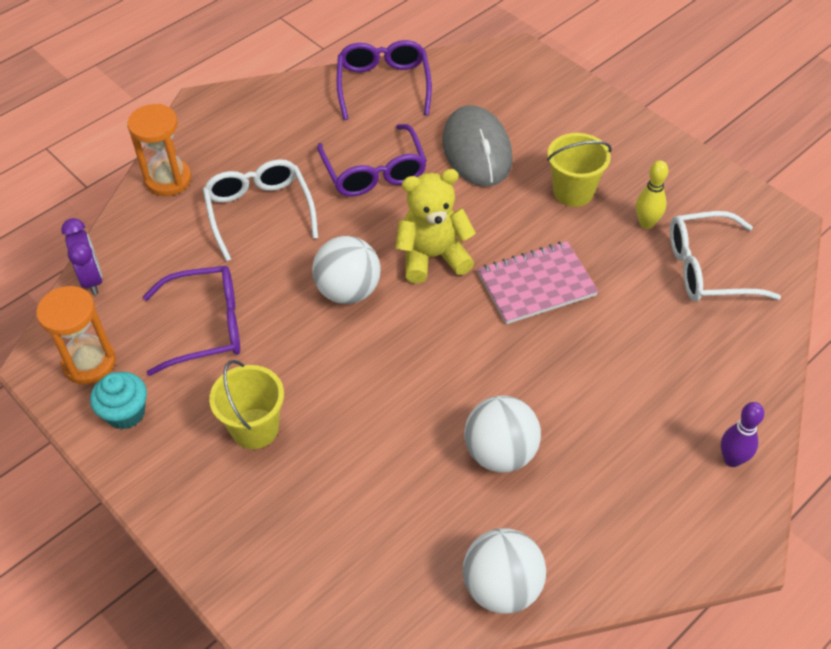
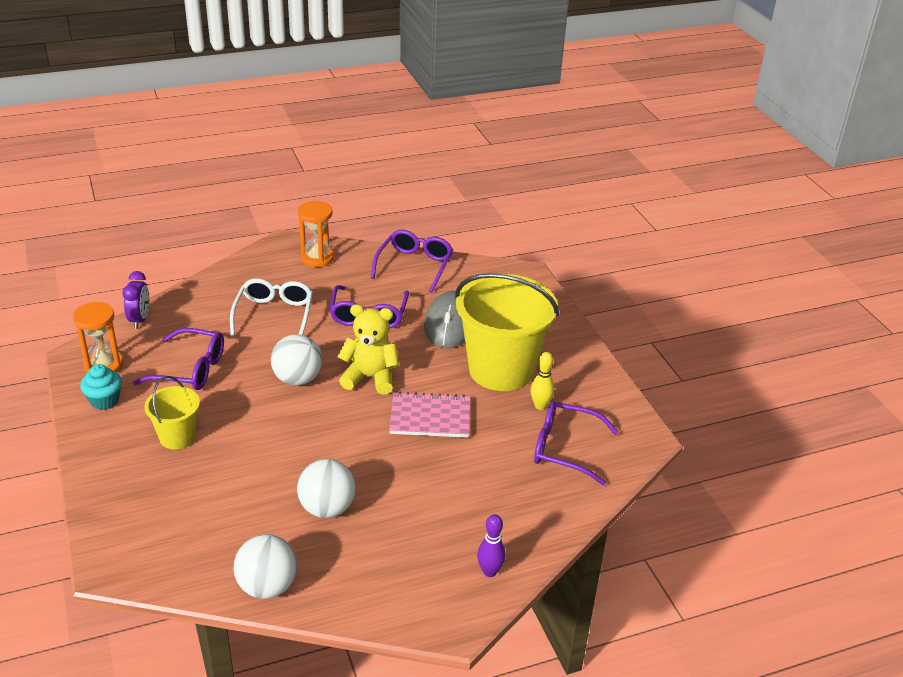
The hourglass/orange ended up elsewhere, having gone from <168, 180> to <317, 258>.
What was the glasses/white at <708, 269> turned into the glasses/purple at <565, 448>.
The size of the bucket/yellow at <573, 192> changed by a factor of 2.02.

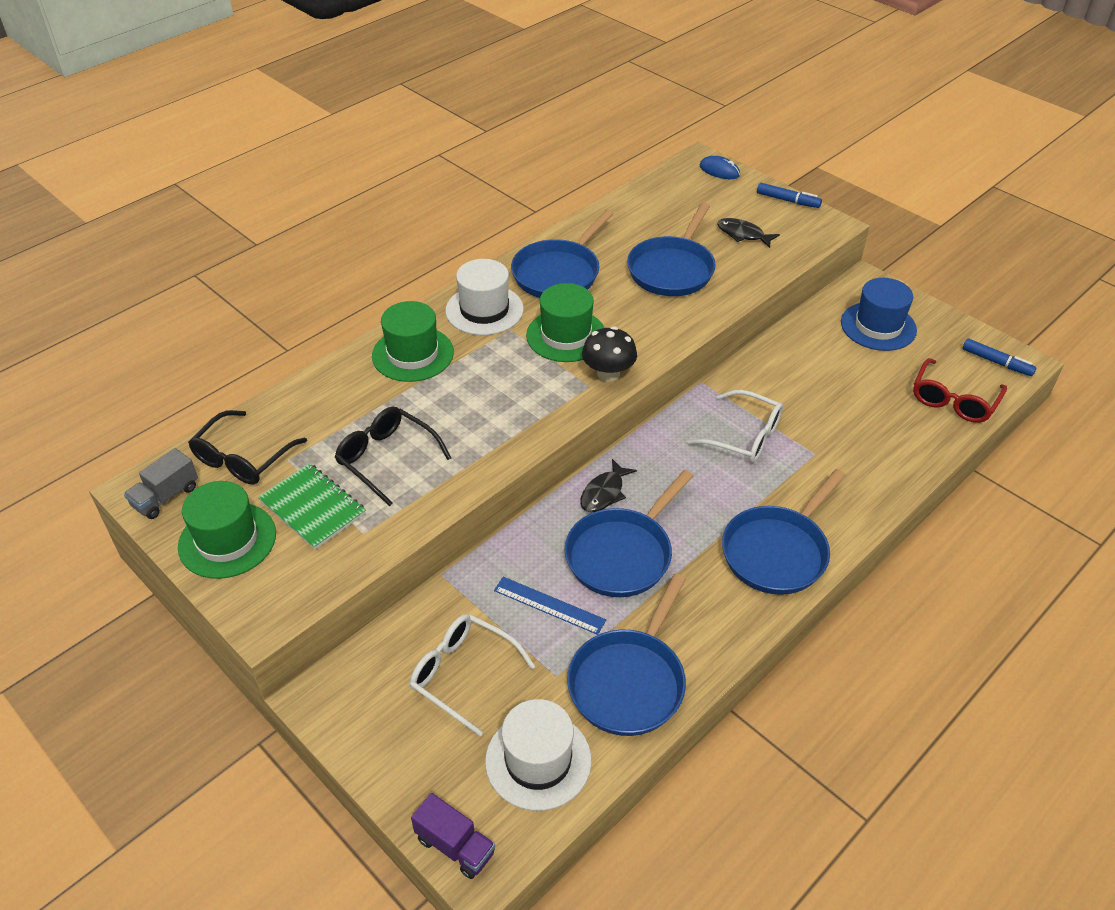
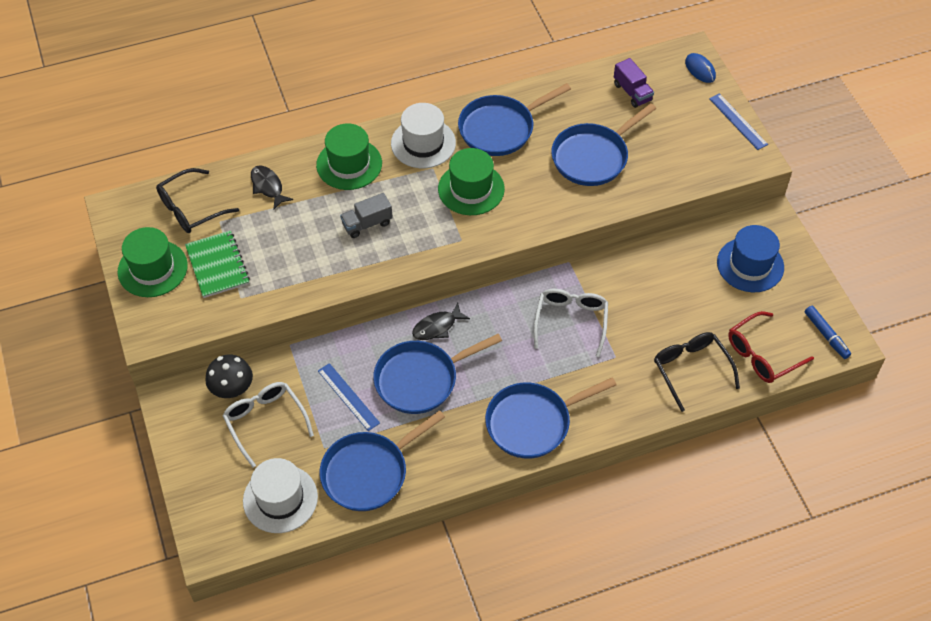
The truck/grey ended up elsewhere, having gone from <166, 496> to <367, 224>.
The glasses/black ended up elsewhere, having gone from <386, 458> to <691, 369>.
The truck/purple ended up elsewhere, having gone from <455, 846> to <632, 92>.
The mushroom/black ended up elsewhere, having gone from <608, 373> to <232, 389>.
The fish/black ended up elsewhere, having gone from <743, 234> to <268, 187>.
Where the marker/blue stood at <788, 201>, the ruler/blue came to stand at <738, 121>.
The glasses/white at <744, 436> ended up facing another way, 135 degrees counterclockwise from before.

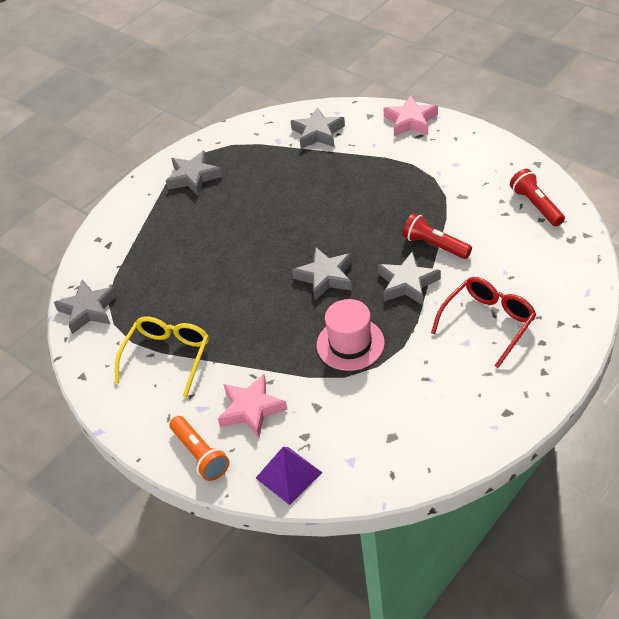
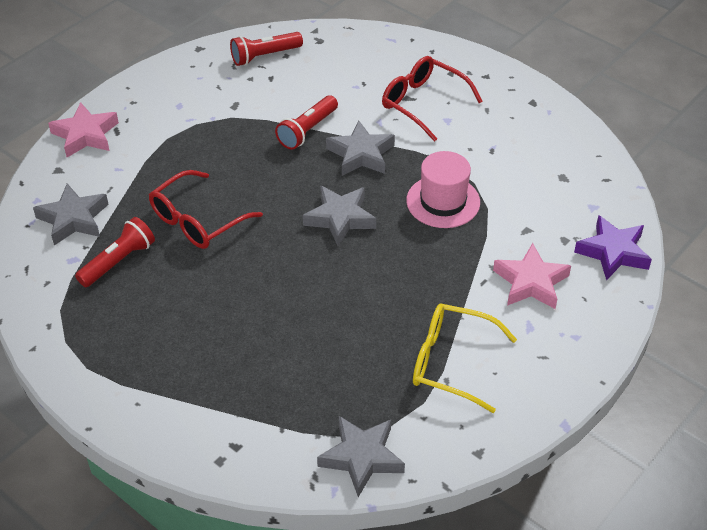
The second view lost the star/grey at <193, 177>.
The second view lost the flashlight/orange at <200, 454>.
The second view gained the flashlight/red at <118, 261>.
The second view gained the glasses/red at <198, 220>.
Where the pyramid/purple stood at <289, 475>, the star/purple came to stand at <613, 252>.

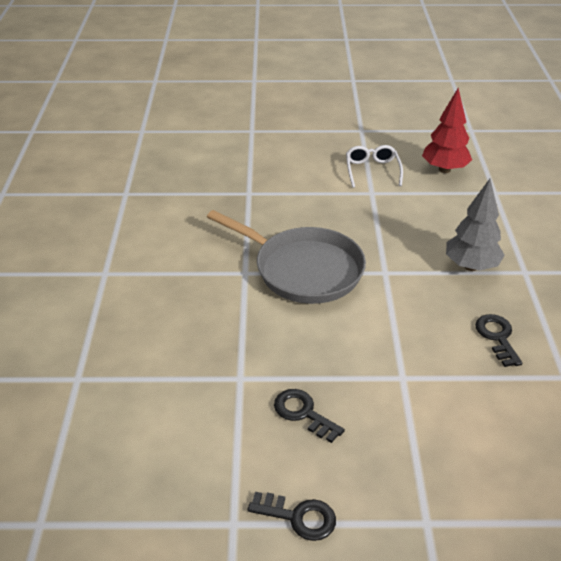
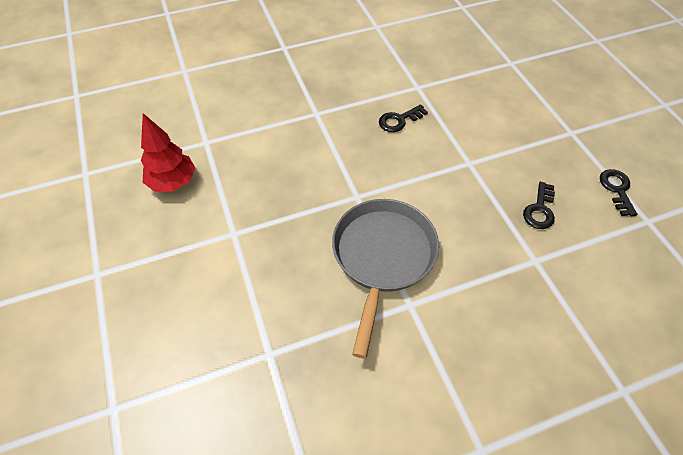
The second view lost the glasses/white at <372, 170>.
The second view lost the tree/grey at <471, 266>.

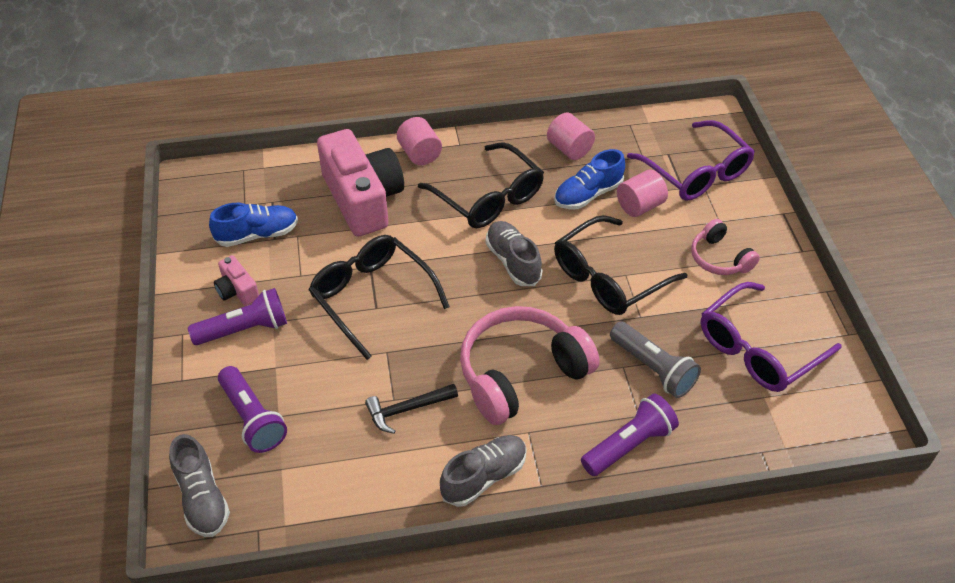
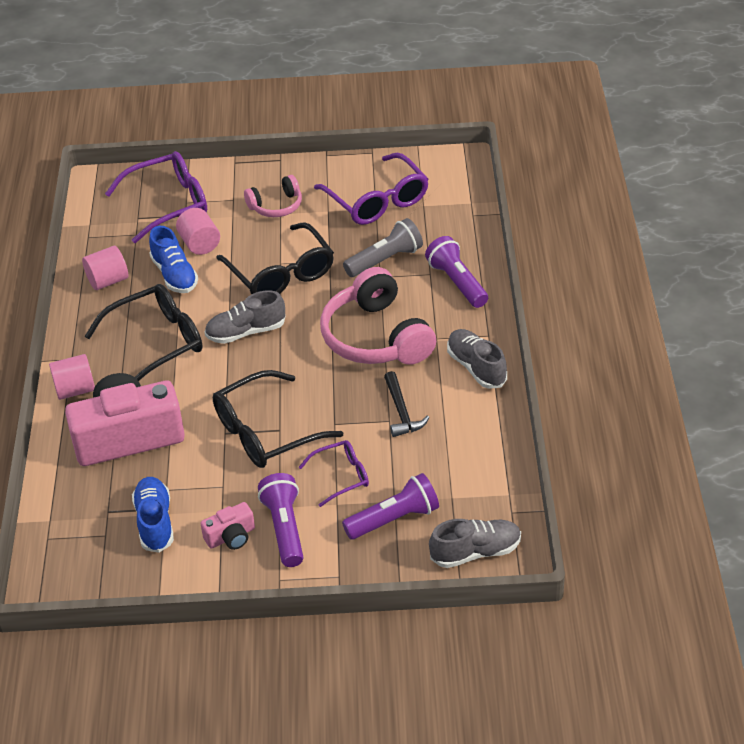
The second view gained the glasses/purple at <341, 476>.

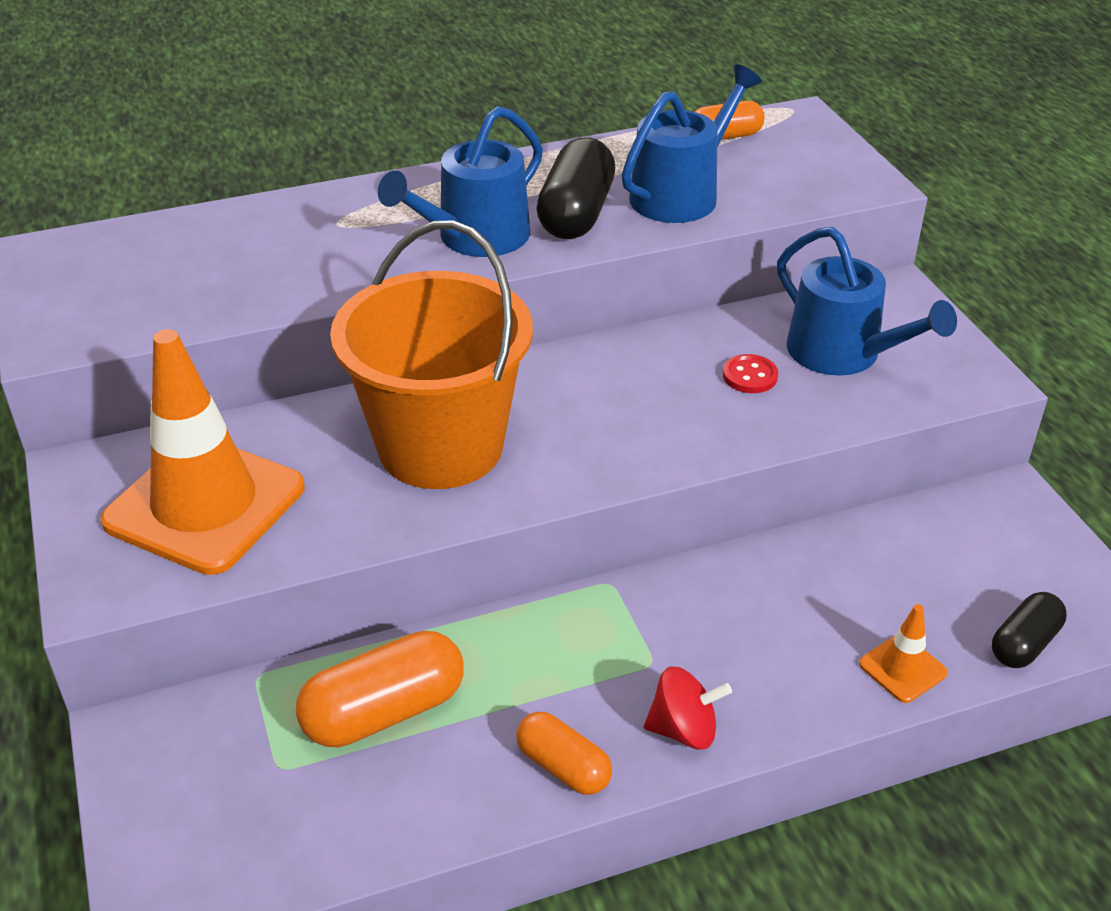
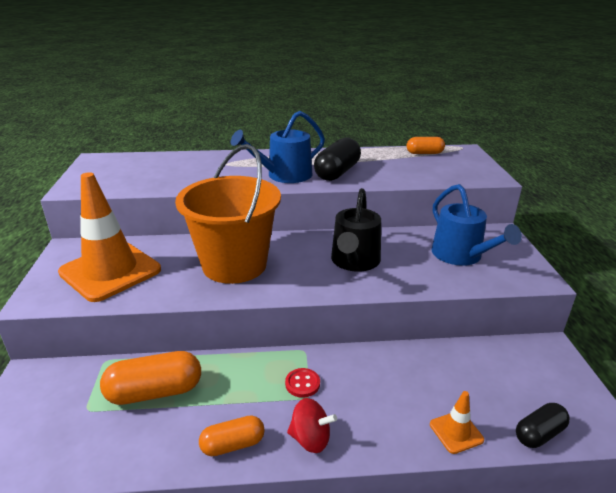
The second view lost the watering can/blue at <681, 194>.
The second view gained the watering can/black at <354, 261>.
The button/red ended up elsewhere, having gone from <750, 376> to <302, 384>.
The capsule/orange at <563, 767> ended up facing another way, 75 degrees counterclockwise from before.

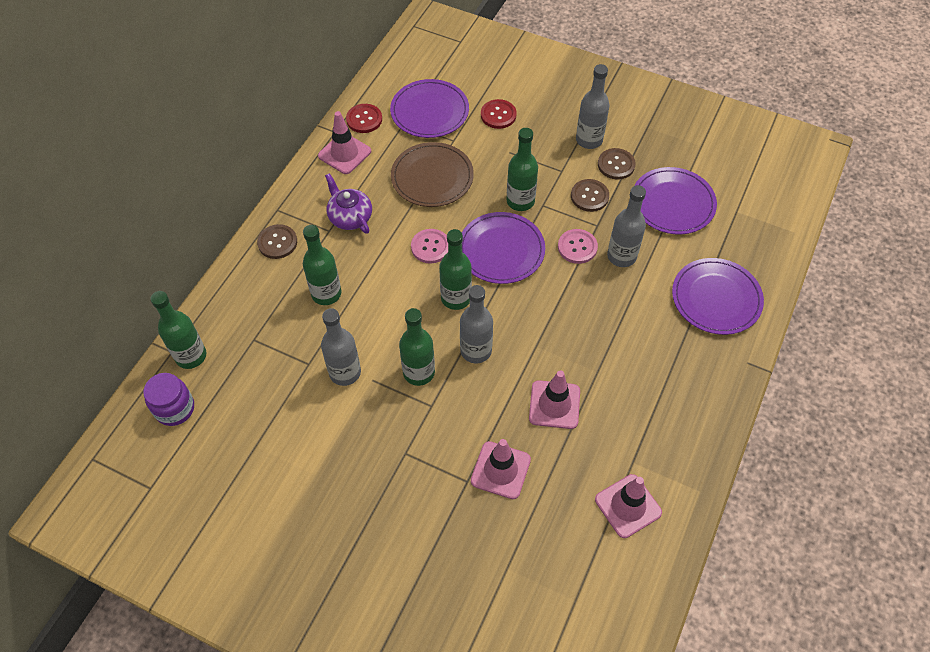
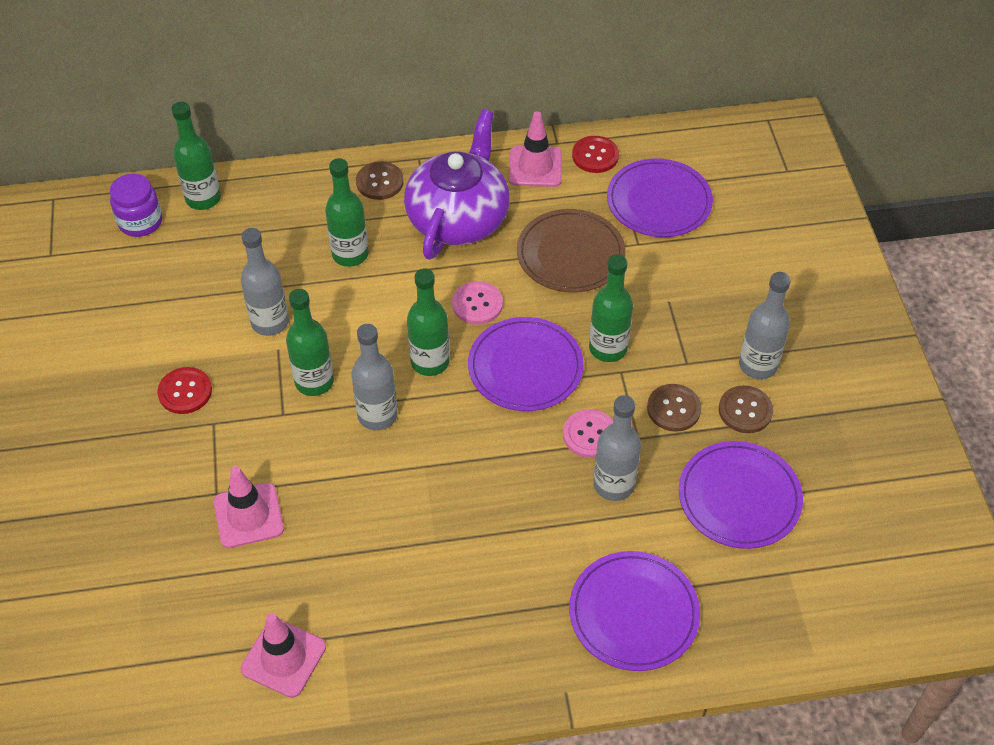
The second view lost the traffic cone/pink at <554, 405>.
The button/red ended up elsewhere, having gone from <498, 115> to <185, 392>.
The size of the teapot/purple at <350, 217> changed by a factor of 1.84.

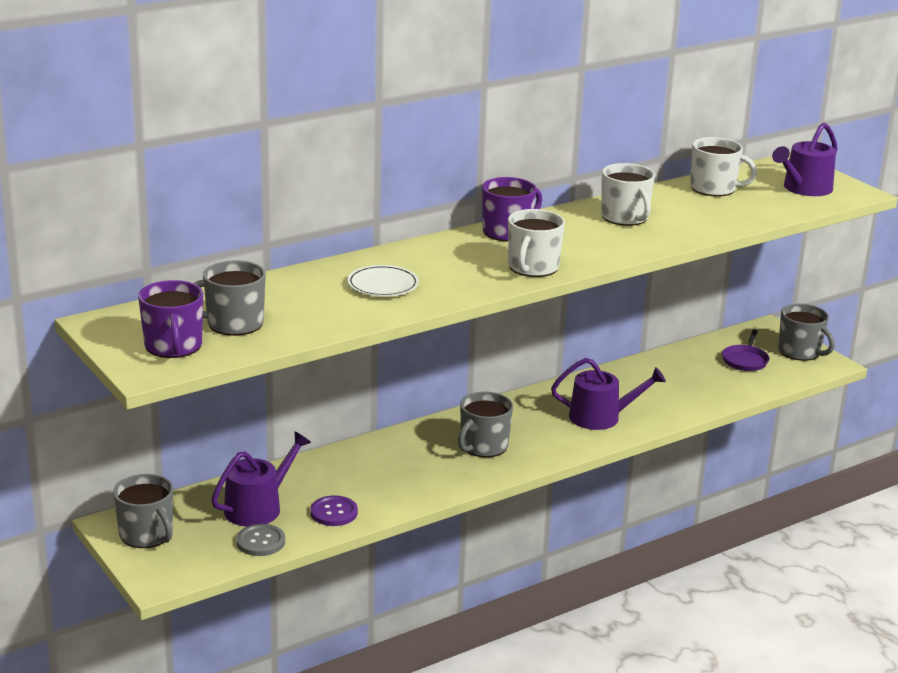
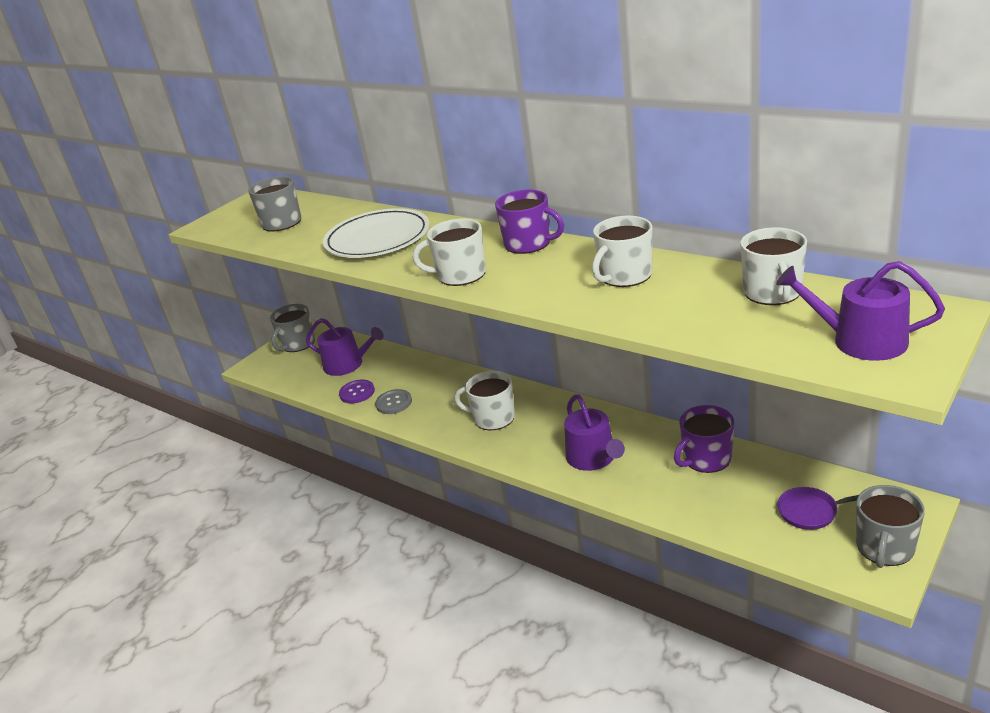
The mug/purple ended up elsewhere, having gone from <173, 346> to <706, 459>.
The button/grey ended up elsewhere, having gone from <260, 542> to <394, 403>.
What was the mug/grey at <483, 446> turned into the mug/white at <493, 418>.
The size of the plate/white at <383, 285> changed by a factor of 1.81.

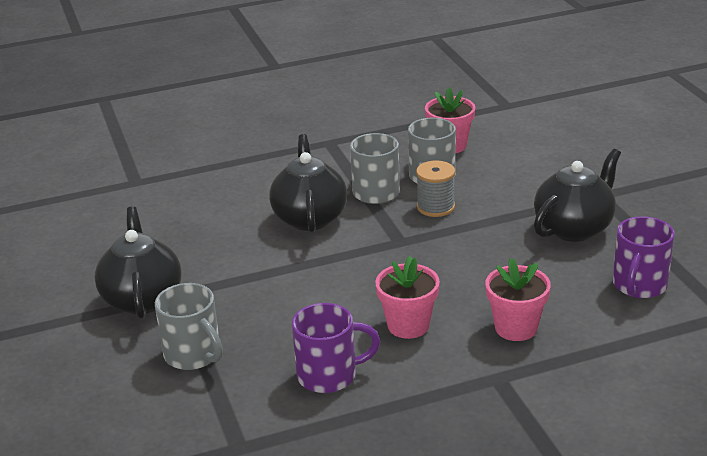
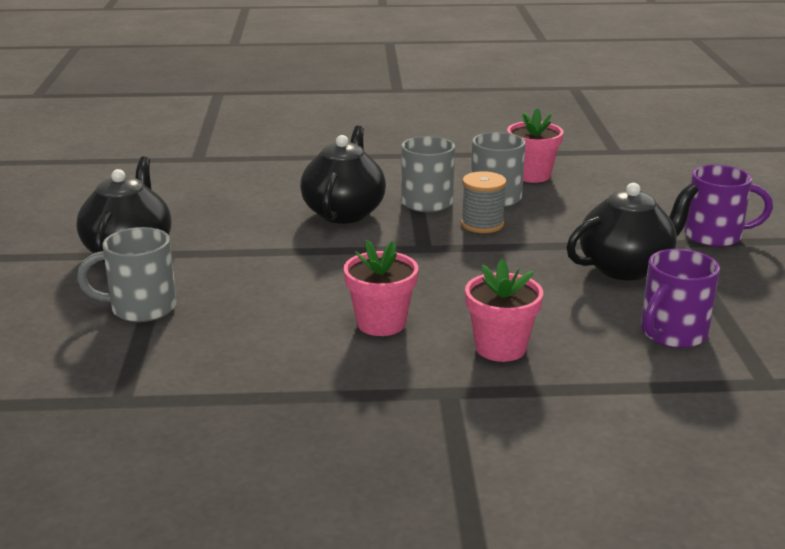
The mug/purple ended up elsewhere, having gone from <329, 375> to <715, 236>.
The mug/grey at <194, 355> ended up facing another way, 105 degrees clockwise from before.

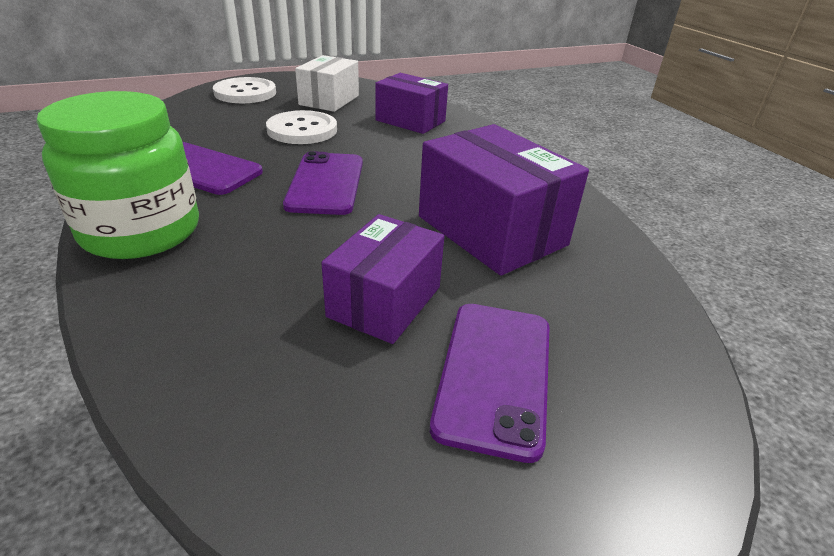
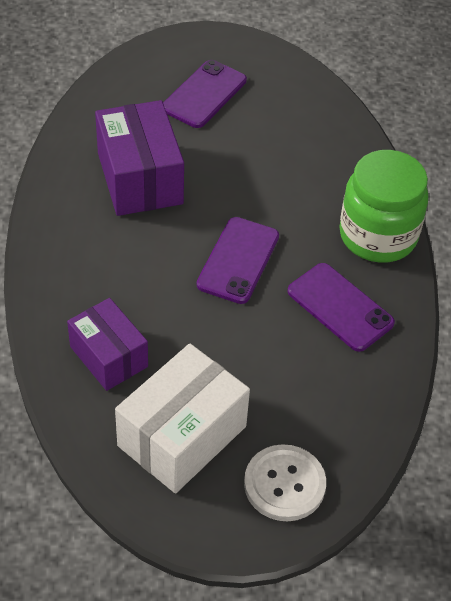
The second view lost the button/white at <302, 130>.
The second view lost the box/purple at <385, 301>.
The size of the box/white at <329, 100> changed by a factor of 1.52.

